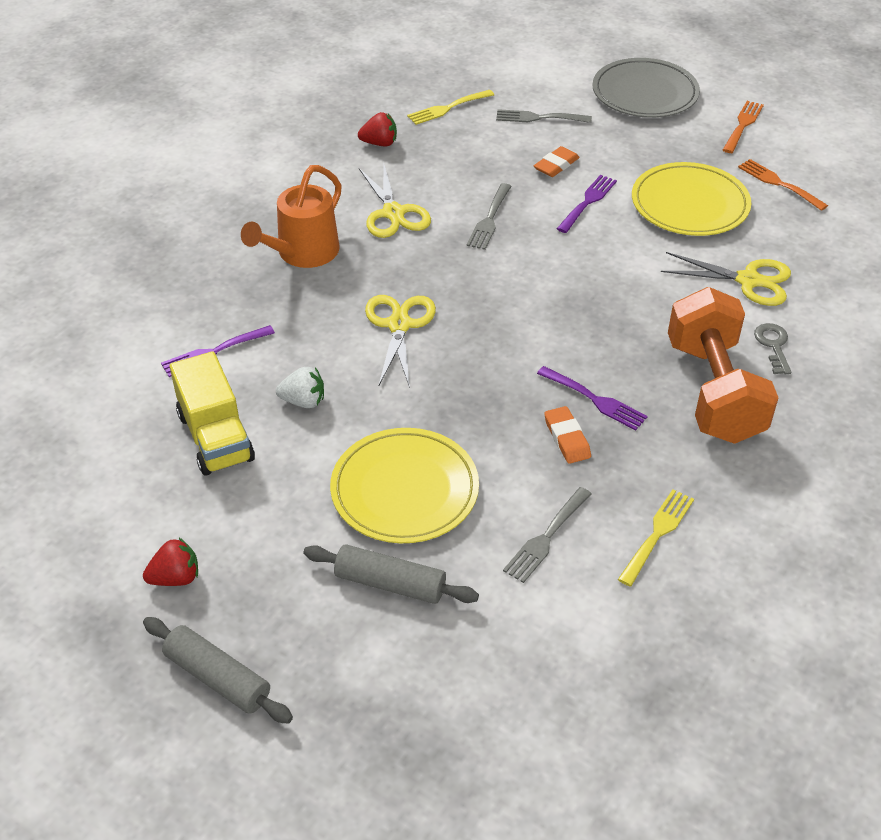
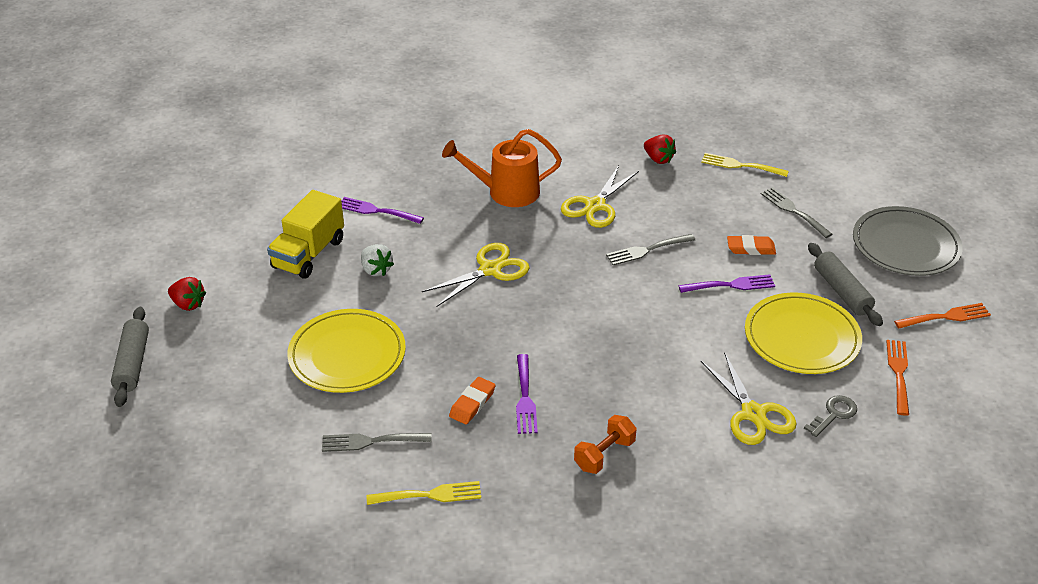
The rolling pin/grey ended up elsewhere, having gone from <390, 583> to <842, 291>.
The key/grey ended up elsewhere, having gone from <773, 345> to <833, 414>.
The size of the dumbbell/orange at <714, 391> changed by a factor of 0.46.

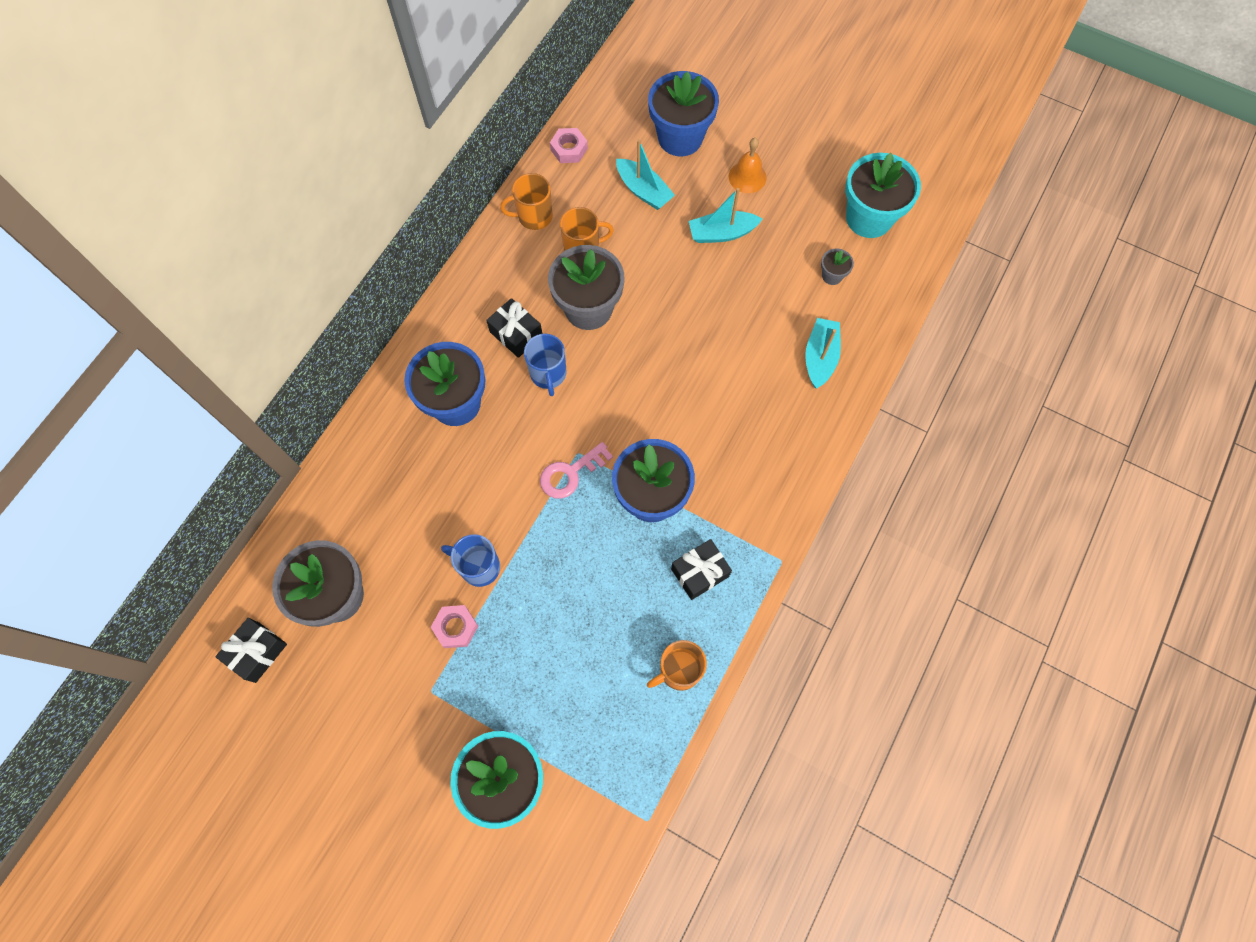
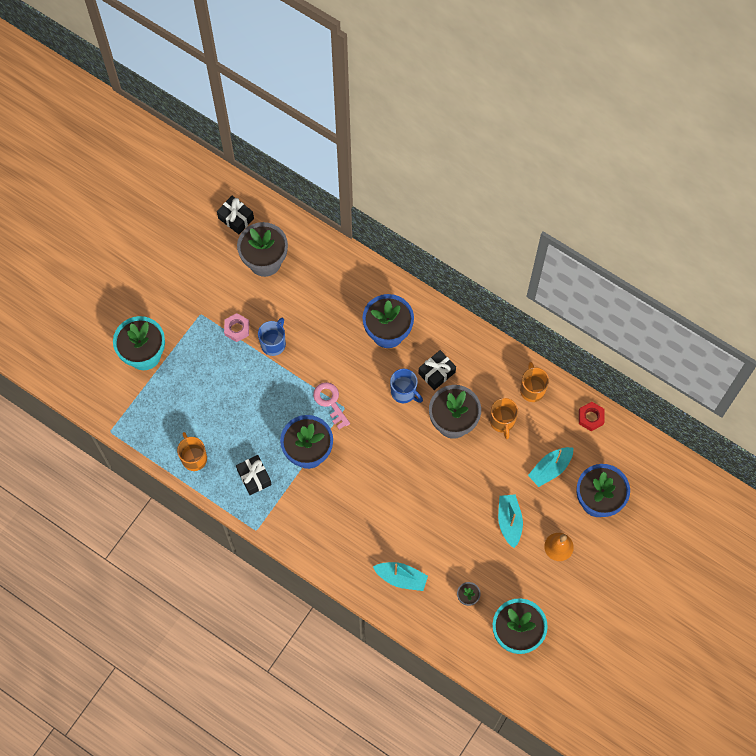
What was the nut/pink at <569, 149> turned into the nut/red at <591, 417>.
The mug/blue at <548, 374> ended up facing another way, 135 degrees counterclockwise from before.

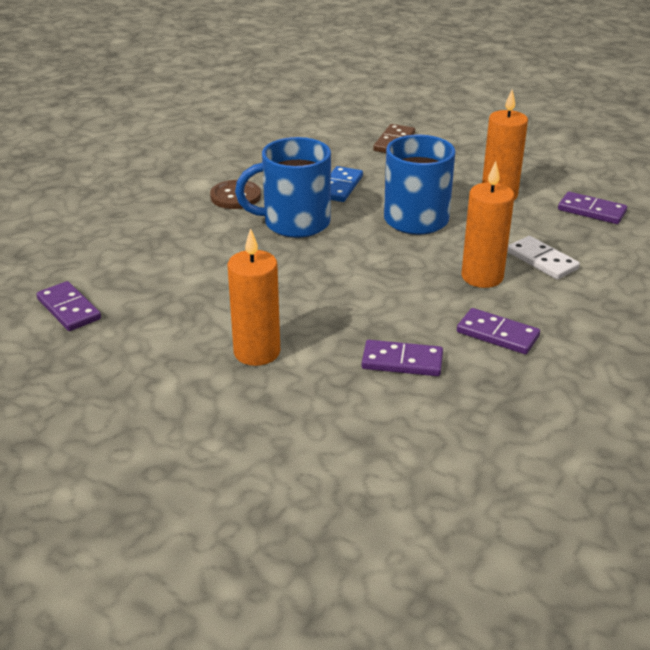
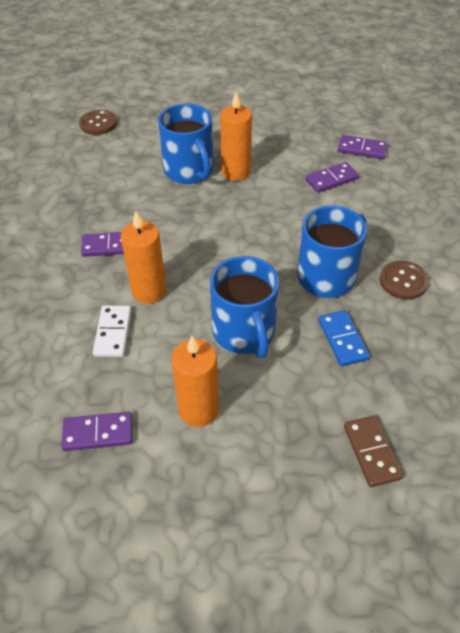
The second view gained the button/brown at <98, 124>.
The second view gained the mug/blue at <189, 171>.
The domino/purple ended up elsewhere, having gone from <402, 361> to <331, 179>.
The domino/white at <542, 260> ended up facing another way, 75 degrees clockwise from before.

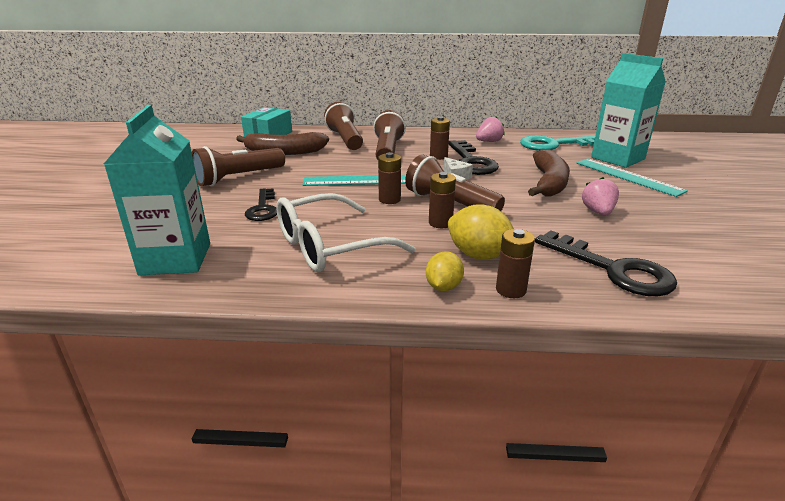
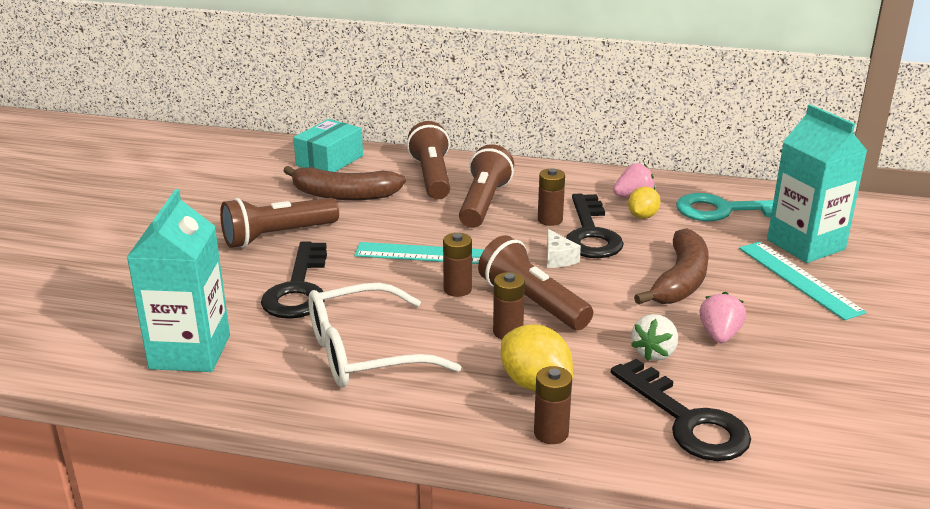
The second view gained the strawberry/white at <654, 353>.
The lemon/yellow ended up elsewhere, having gone from <443, 287> to <642, 216>.
The size of the key/black at <263, 209> changed by a factor of 1.57.

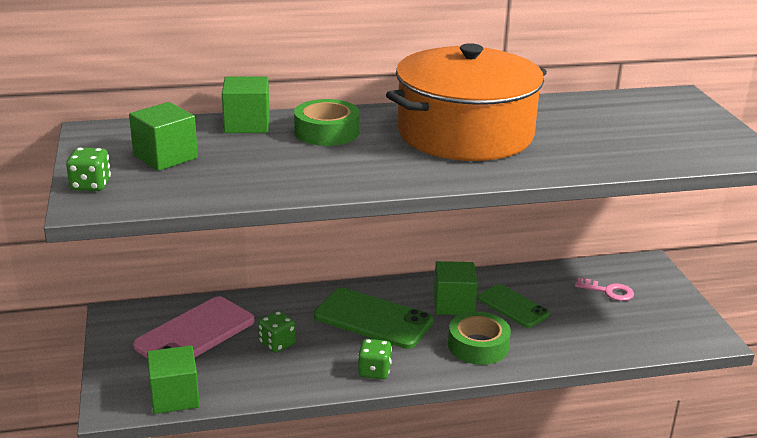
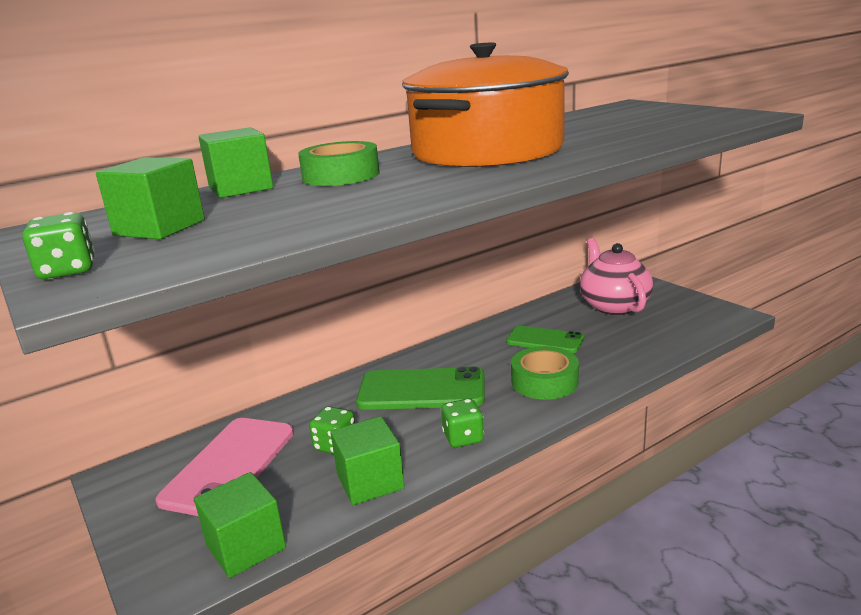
The cube/green ended up elsewhere, having gone from <453, 304> to <370, 481>.
Where the key/pink stood at <608, 291>, the teapot/pink came to stand at <613, 306>.

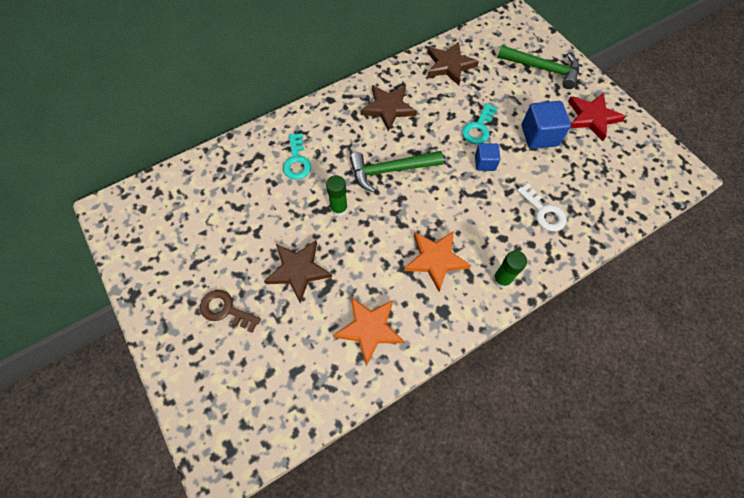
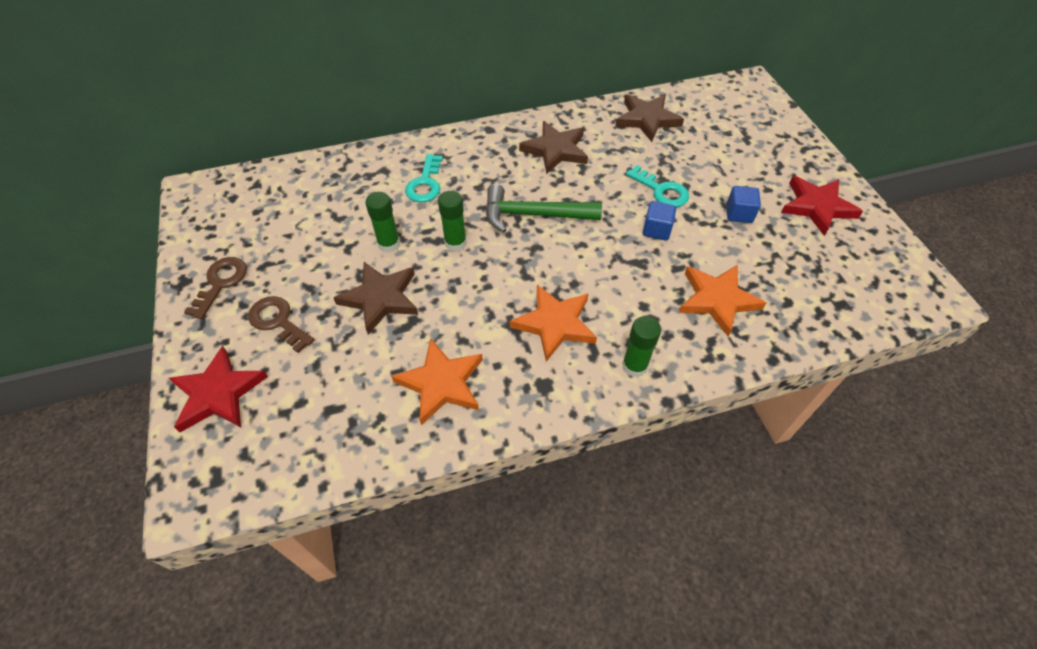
The second view lost the hammer/green at <542, 69>.
The second view gained the star/red at <218, 393>.
The second view gained the key/brown at <221, 283>.
The second view gained the glue stick/green at <389, 244>.
Where the key/white stood at <543, 212>, the star/orange came to stand at <717, 300>.
The key/turquoise at <478, 128> ended up facing another way, 90 degrees counterclockwise from before.
The size of the cube/blue at <539, 136> changed by a factor of 0.60.

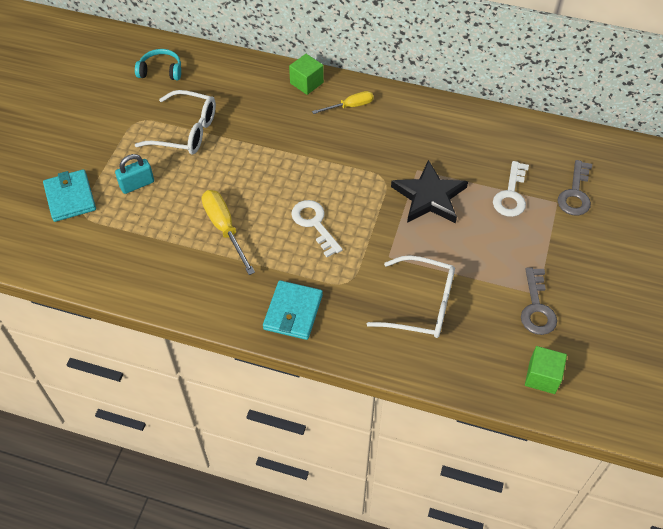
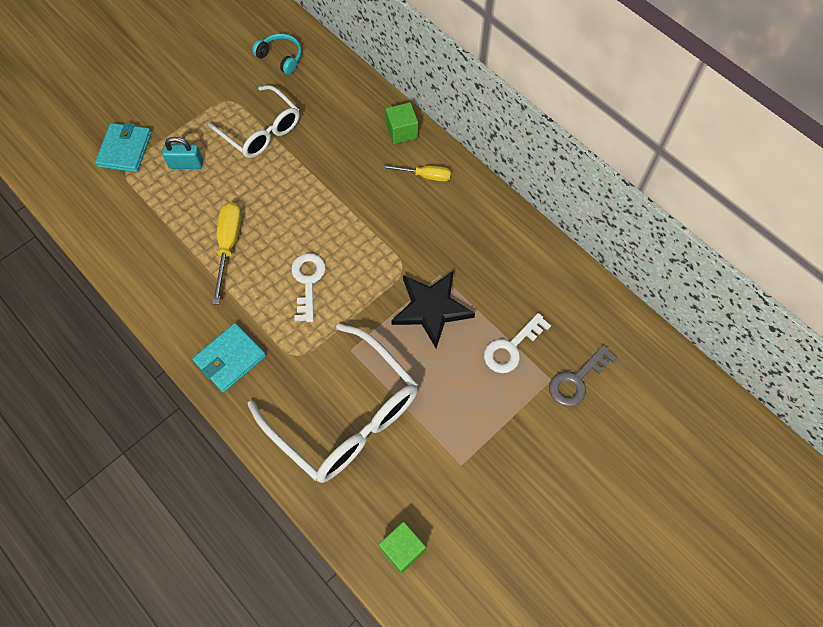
The second view lost the key/grey at <537, 307>.
The size of the glasses/white at <420, 305> changed by a factor of 1.55.

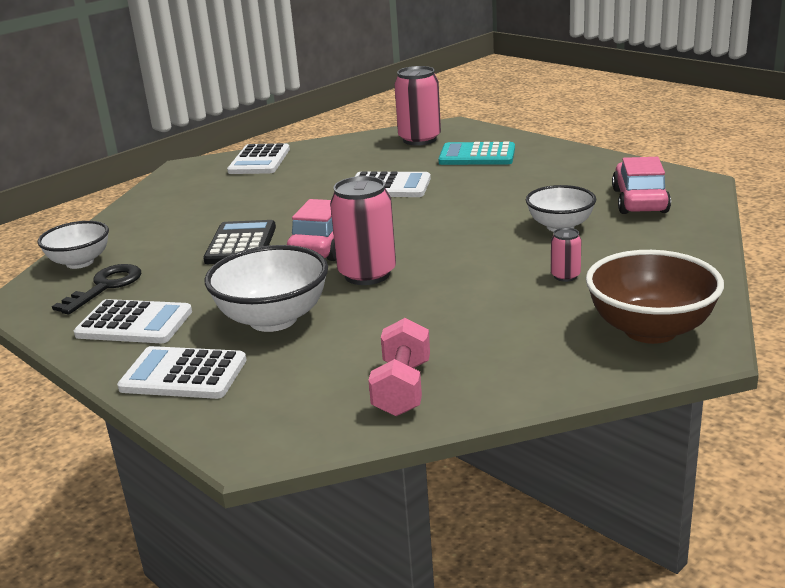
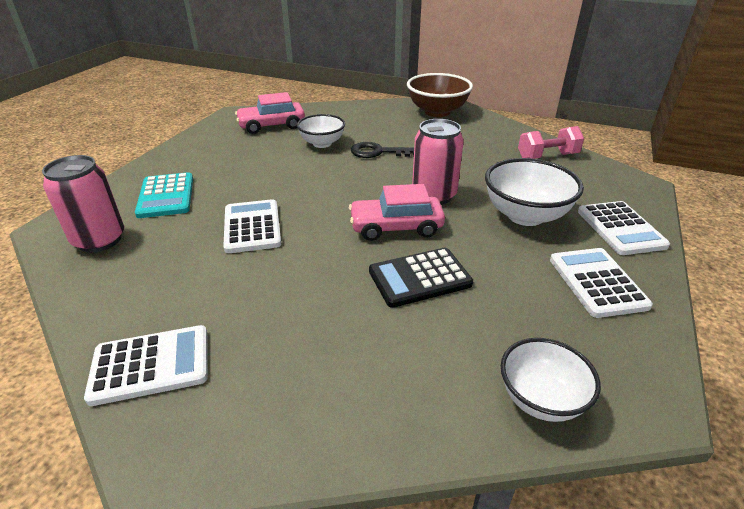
The second view lost the can/pink at <565, 276>.
The key/black ended up elsewhere, having gone from <105, 287> to <379, 152>.

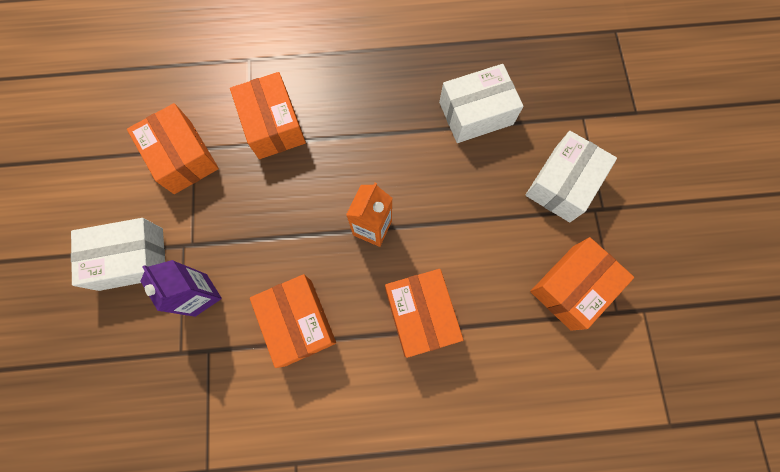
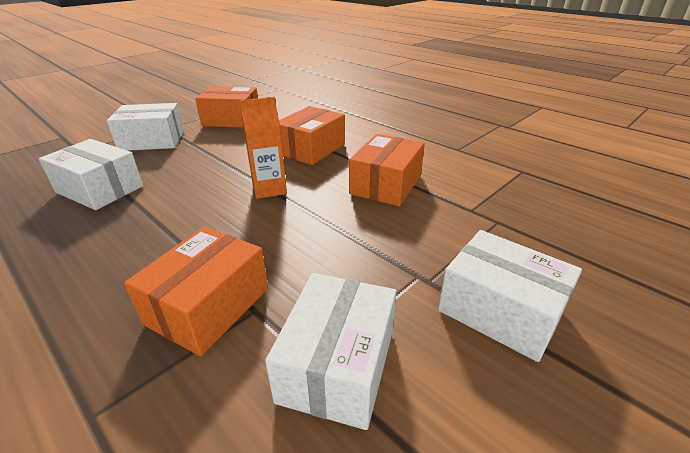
The second view lost the carton/purple at <201, 295>.
What was the box/orange at <182, 157> turned into the box/white at <338, 365>.

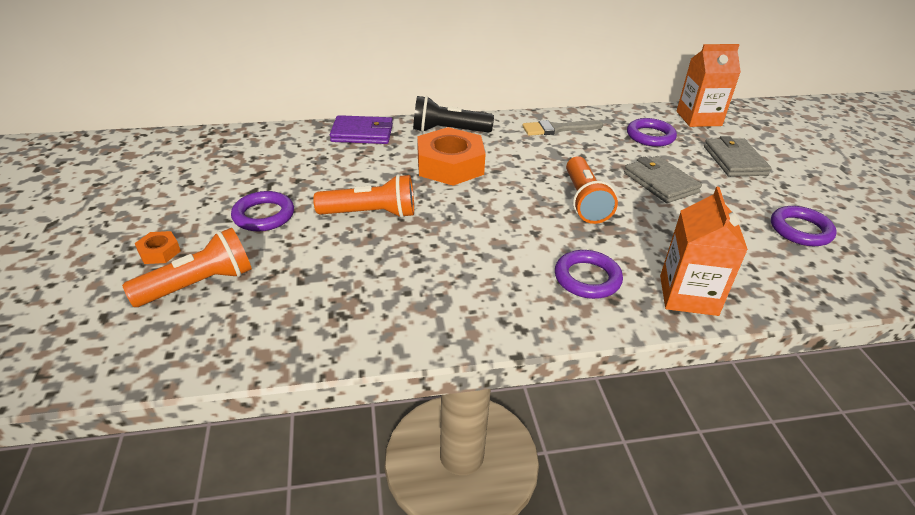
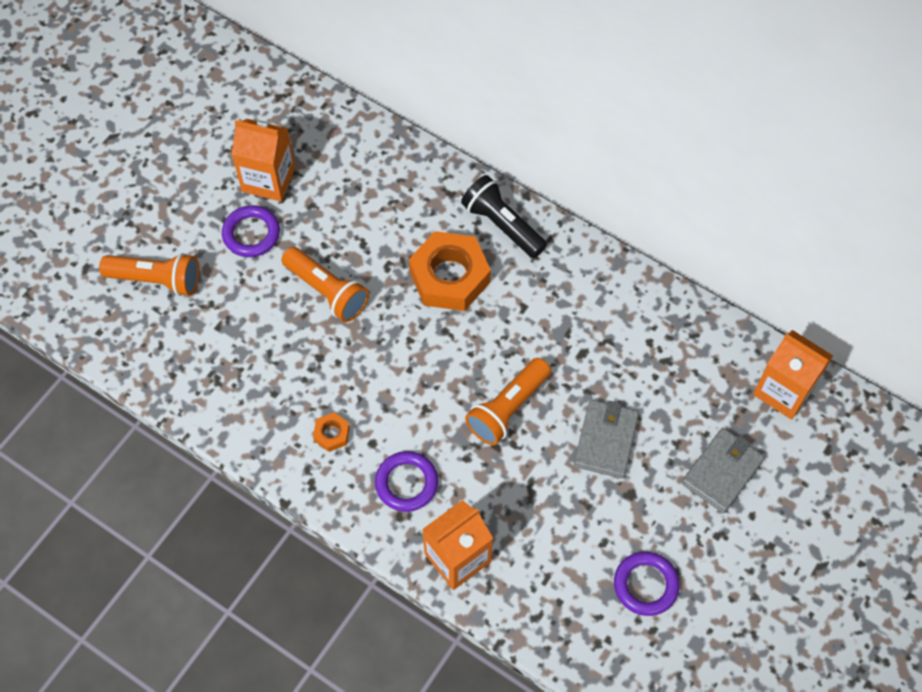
The second view lost the wallet/purple at <362, 133>.
The second view lost the brush/grey at <558, 129>.
The second view lost the ring/purple at <650, 136>.
The second view gained the carton/orange at <268, 179>.
The nut/orange ended up elsewhere, having gone from <159, 252> to <332, 434>.

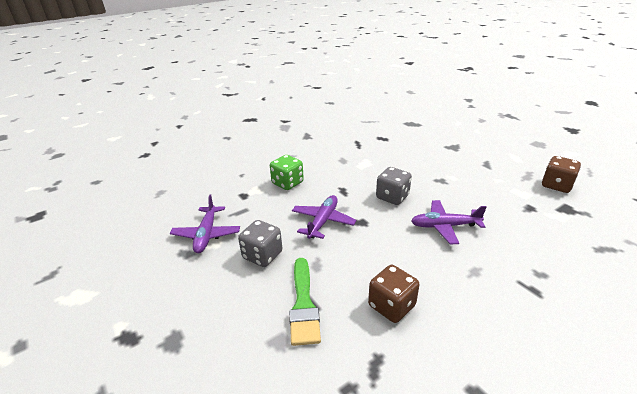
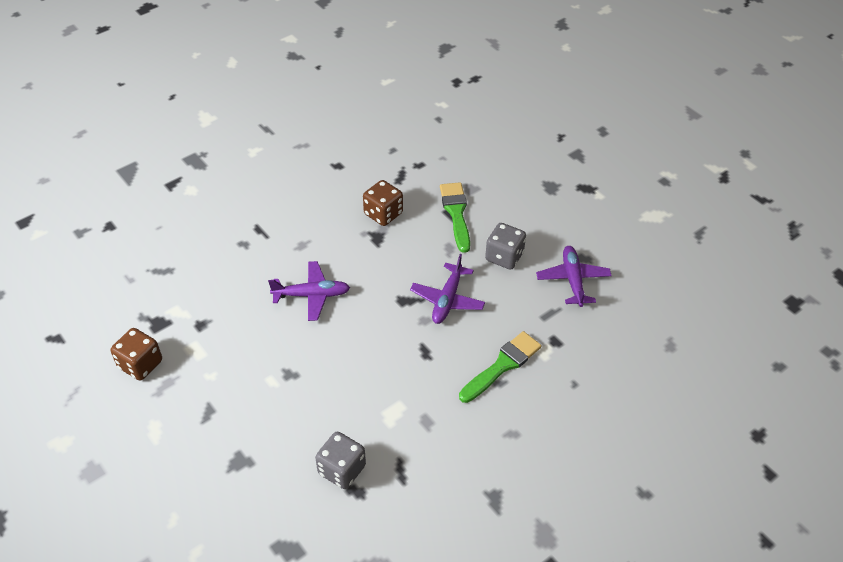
The dice/grey ended up elsewhere, having gone from <392, 197> to <342, 470>.
Where the dice/green stood at <287, 183>, the brush/green came to stand at <502, 365>.

